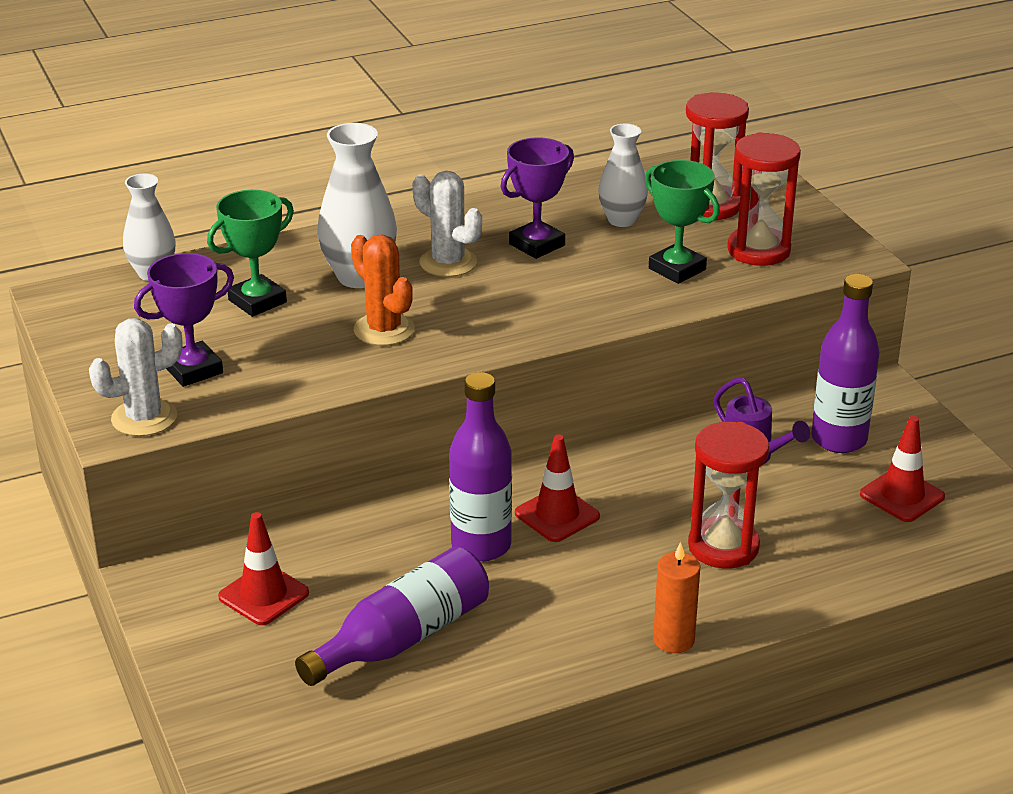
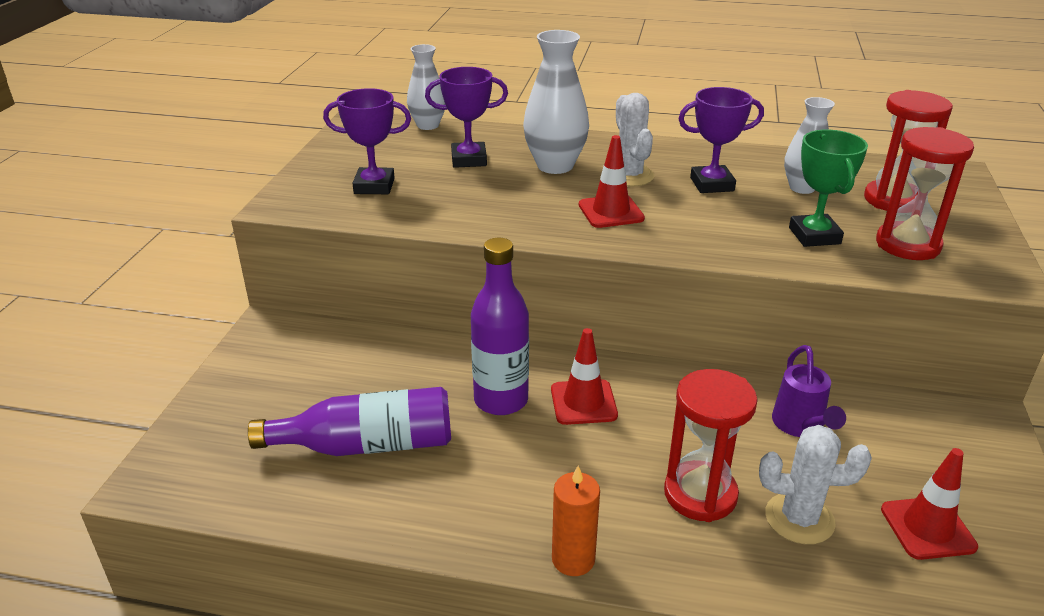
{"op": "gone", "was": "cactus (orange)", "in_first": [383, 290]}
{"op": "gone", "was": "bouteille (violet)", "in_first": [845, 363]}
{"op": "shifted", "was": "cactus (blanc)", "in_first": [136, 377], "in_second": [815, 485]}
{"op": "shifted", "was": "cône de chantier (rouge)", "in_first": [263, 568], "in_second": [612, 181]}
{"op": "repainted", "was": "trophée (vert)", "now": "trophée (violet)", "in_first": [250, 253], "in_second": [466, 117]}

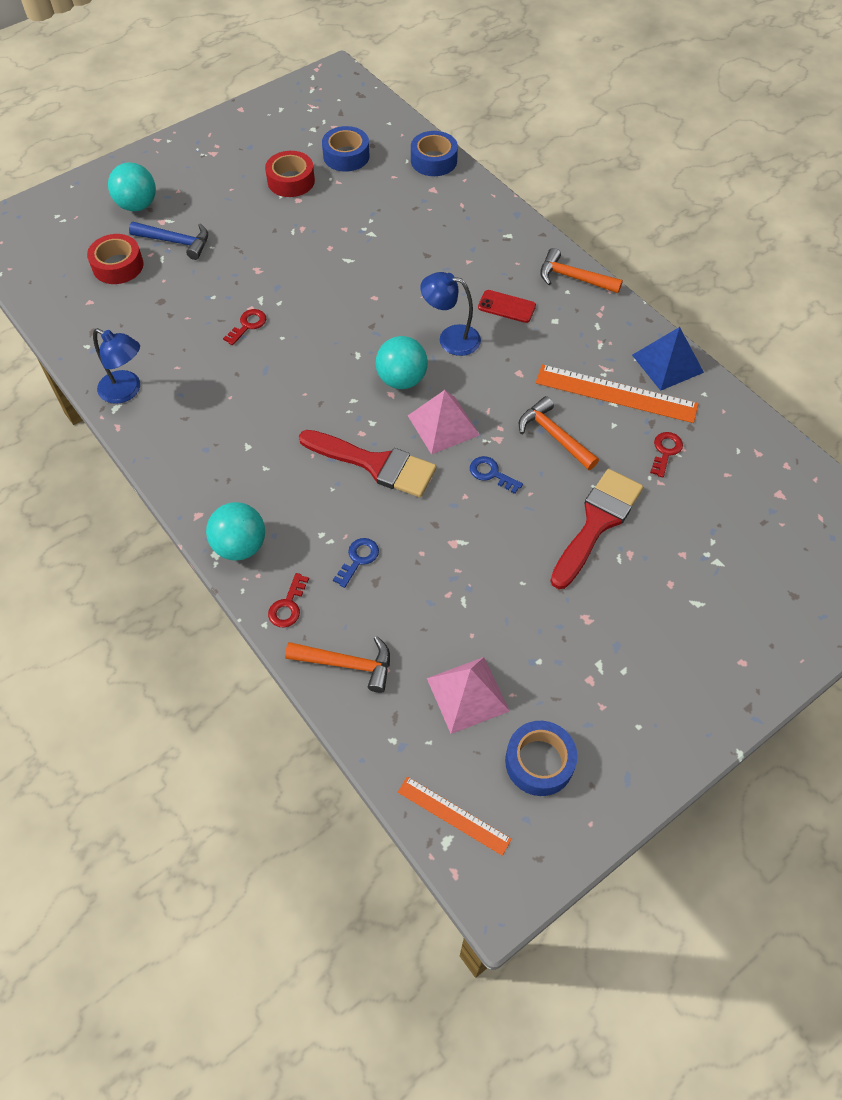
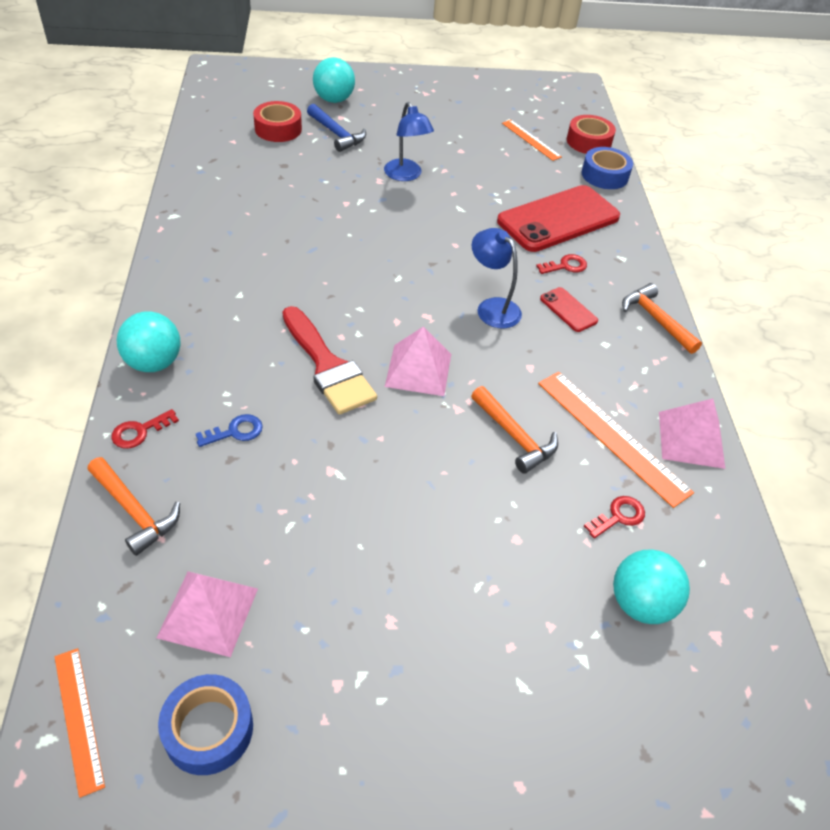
{"op": "gone", "was": "clé (bleu)", "in_first": [496, 475]}
{"op": "gone", "was": "pinceau (rouge)", "in_first": [596, 529]}
{"op": "new", "now": "téléphone (rouge)", "in_second": [558, 218]}
{"op": "shifted", "was": "lampe (bleu)", "in_first": [116, 366], "in_second": [409, 141]}
{"op": "shifted", "was": "clé (rouge)", "in_first": [244, 327], "in_second": [561, 264]}
{"op": "shifted", "was": "ruban adhésif (rouge)", "in_first": [290, 174], "in_second": [591, 134]}
{"op": "shifted", "was": "balle (turquoise)", "in_first": [402, 362], "in_second": [651, 586]}
{"op": "swapped", "was": "ruban adhésif (bleu)", "now": "règle (orange)", "in_first": [346, 149], "in_second": [532, 140]}
{"op": "repainted", "was": "pyramide (bleu)", "now": "pyramide (rose)", "in_first": [668, 359], "in_second": [692, 434]}
{"op": "rotated", "was": "marteau (orange)", "in_first": [559, 433], "in_second": [514, 430], "clockwise": 150}

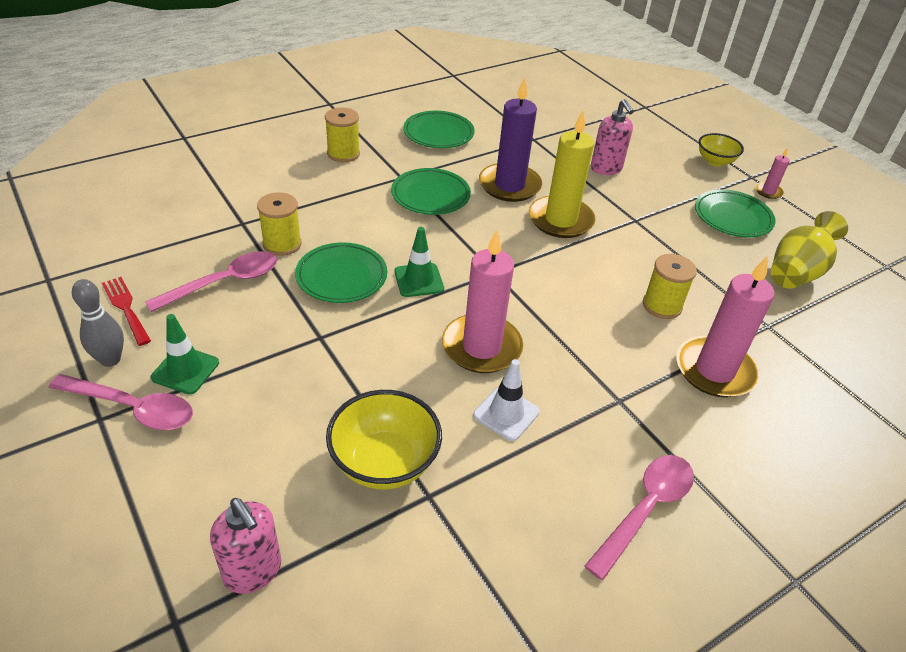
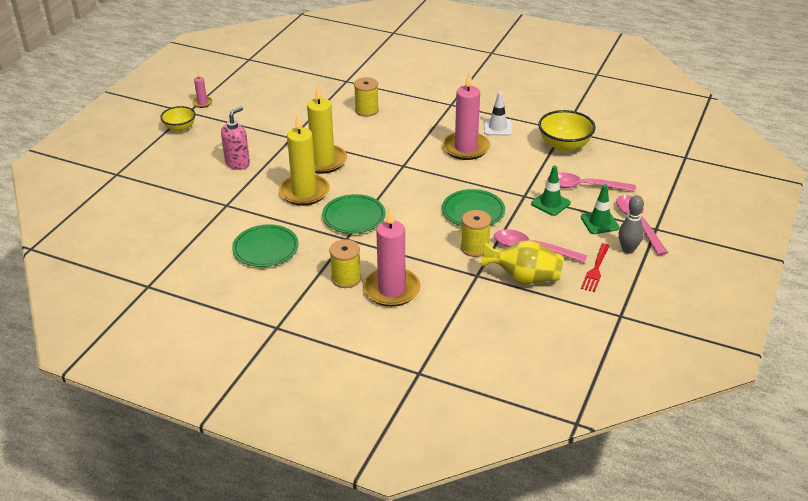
{"op": "gone", "was": "distributeur de savon (rose)", "in_first": [245, 546]}
{"op": "gone", "was": "assiette (vert)", "in_first": [735, 213]}
{"op": "shifted", "was": "cône de chantier (vert)", "in_first": [419, 262], "in_second": [551, 191]}
{"op": "shifted", "was": "cuillère (rose)", "in_first": [639, 517], "in_second": [591, 182]}
{"op": "shifted", "was": "bougie (rose)", "in_first": [725, 327], "in_second": [392, 257]}
{"op": "shifted", "was": "vase (jaune)", "in_first": [809, 250], "in_second": [522, 262]}
{"op": "repainted", "was": "bougie (violet)", "now": "bougie (jaune)", "in_first": [510, 139], "in_second": [304, 160]}

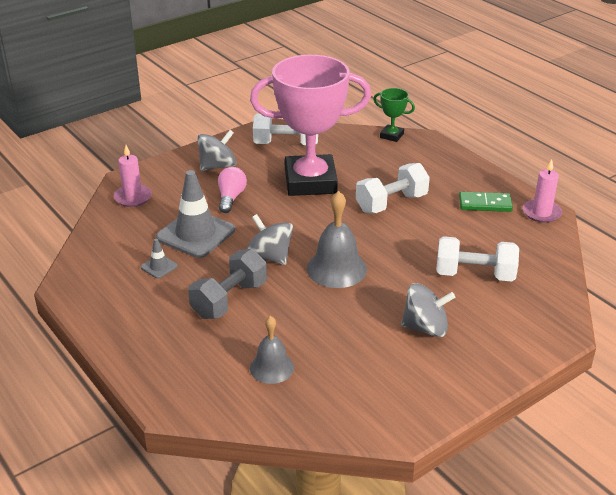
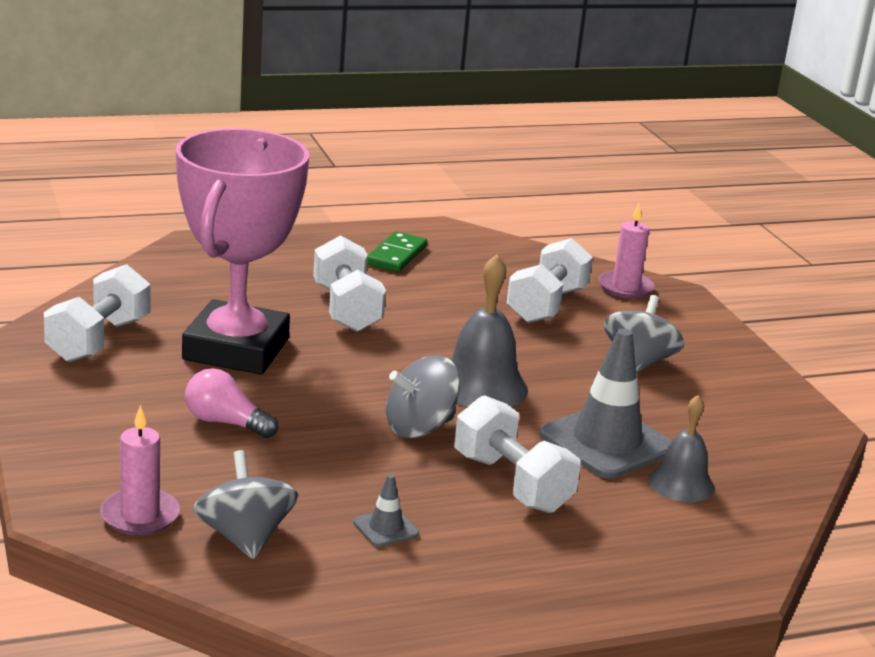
{"op": "gone", "was": "trophée (vert)", "in_first": [394, 115]}
{"op": "shifted", "was": "cône de chantier (gris)", "in_first": [195, 214], "in_second": [605, 403]}
{"op": "shifted", "was": "toupie (gris)", "in_first": [217, 150], "in_second": [245, 504]}
{"op": "shifted", "was": "bougie (rose)", "in_first": [542, 191], "in_second": [626, 251]}
{"op": "repainted", "was": "haltère (gris)", "now": "haltère (blanc)", "in_first": [227, 284], "in_second": [517, 454]}

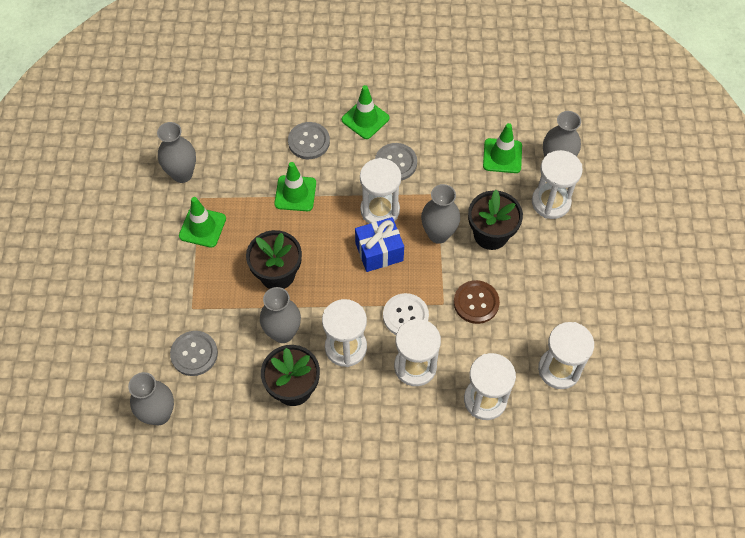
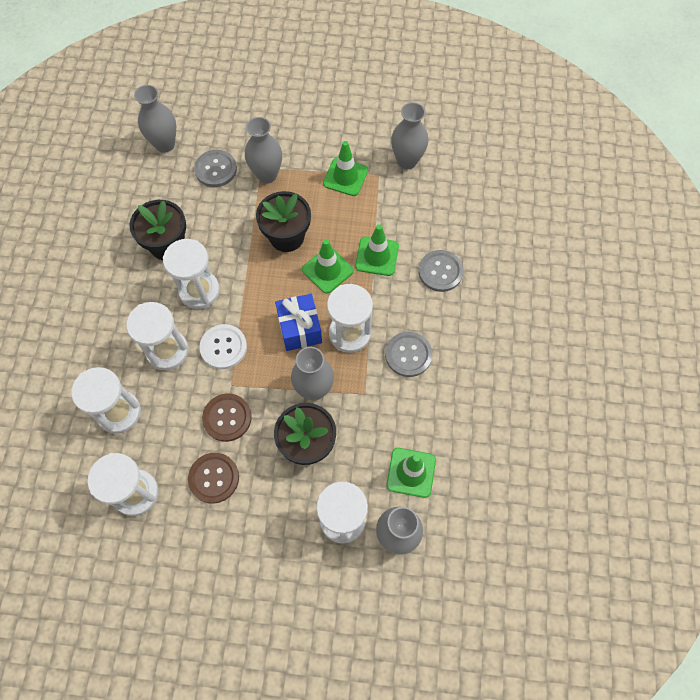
{"op": "new", "now": "bouton (marron)", "in_second": [213, 478]}
{"op": "shifted", "was": "vase (gris)", "in_first": [280, 315], "in_second": [263, 150]}
{"op": "shifted", "was": "cône de chantier (vert)", "in_first": [365, 112], "in_second": [328, 266]}

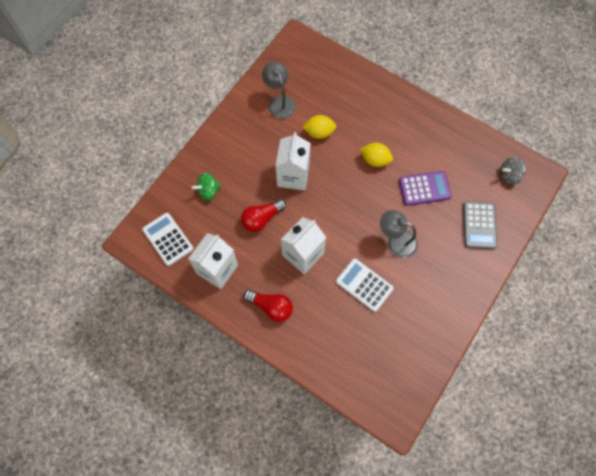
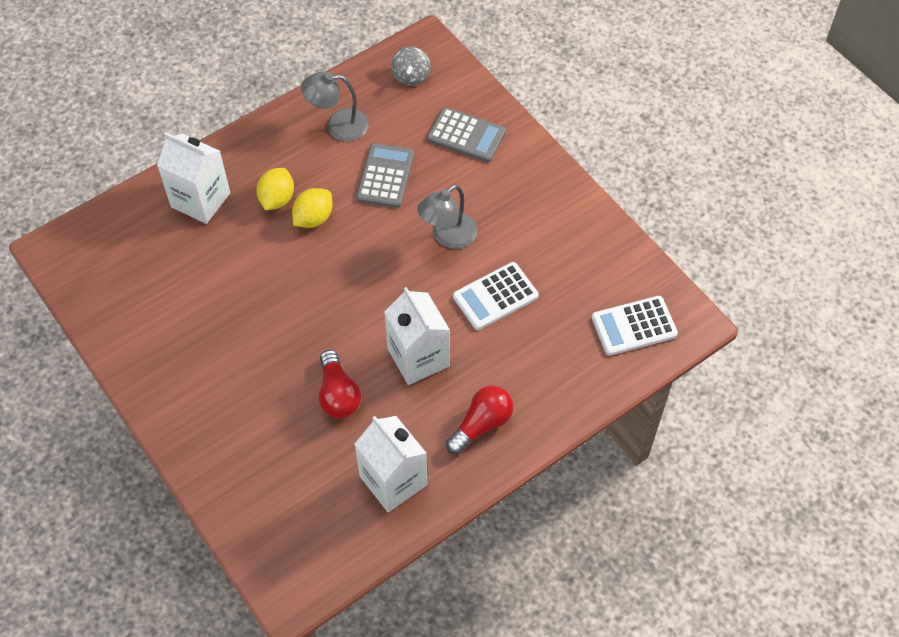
{"op": "gone", "was": "toupie (vert)", "in_first": [206, 186]}
{"op": "shifted", "was": "calculatrice (blanc)", "in_first": [167, 239], "in_second": [635, 326]}
{"op": "shifted", "was": "lampe (gris)", "in_first": [279, 90], "in_second": [335, 107]}
{"op": "shifted", "was": "brique de lait (blanc)", "in_first": [292, 161], "in_second": [193, 178]}
{"op": "shifted", "was": "citron (jaune)", "in_first": [319, 127], "in_second": [275, 189]}
{"op": "repainted", "was": "calculatrice (violet)", "now": "calculatrice (gris)", "in_first": [425, 188], "in_second": [385, 175]}

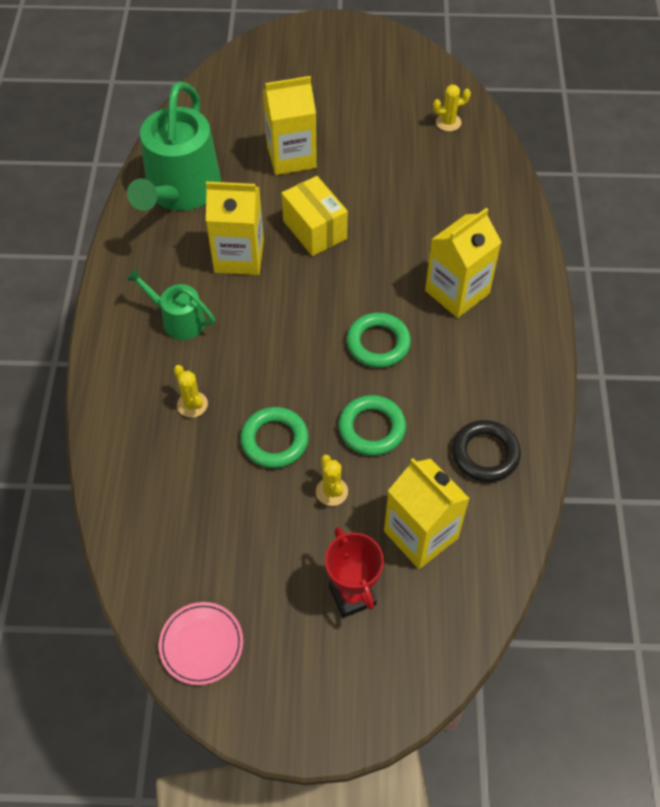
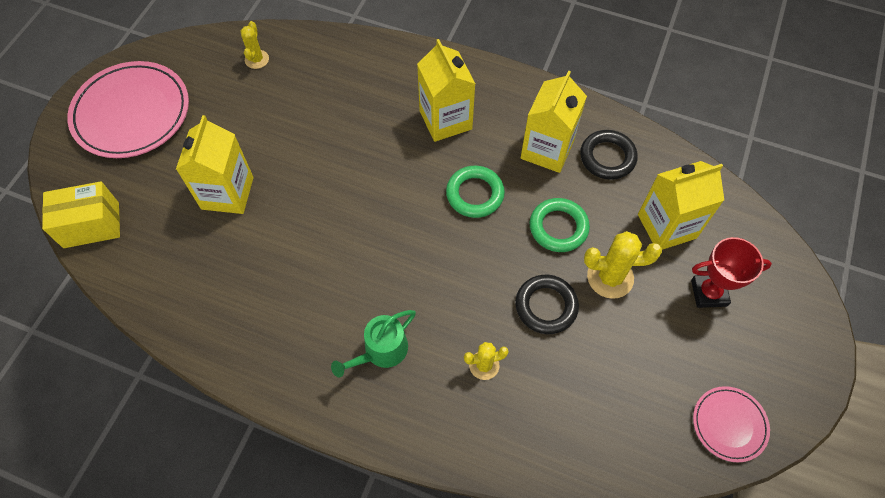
{"op": "gone", "was": "arrosoir (vert)", "in_first": [174, 146]}
{"op": "new", "now": "assiette (rose)", "in_second": [128, 109]}
{"op": "shifted", "was": "brique de lait (jaune)", "in_first": [235, 228], "in_second": [554, 121]}
{"op": "shifted", "was": "boîte (jaune)", "in_first": [315, 216], "in_second": [81, 214]}
{"op": "repainted", "was": "anneau (vert)", "now": "anneau (noir)", "in_first": [274, 437], "in_second": [547, 304]}
{"op": "scaled", "was": "cactus (jaune)", "in_first": [332, 480], "in_second": [623, 265], "ratio": 1.63}

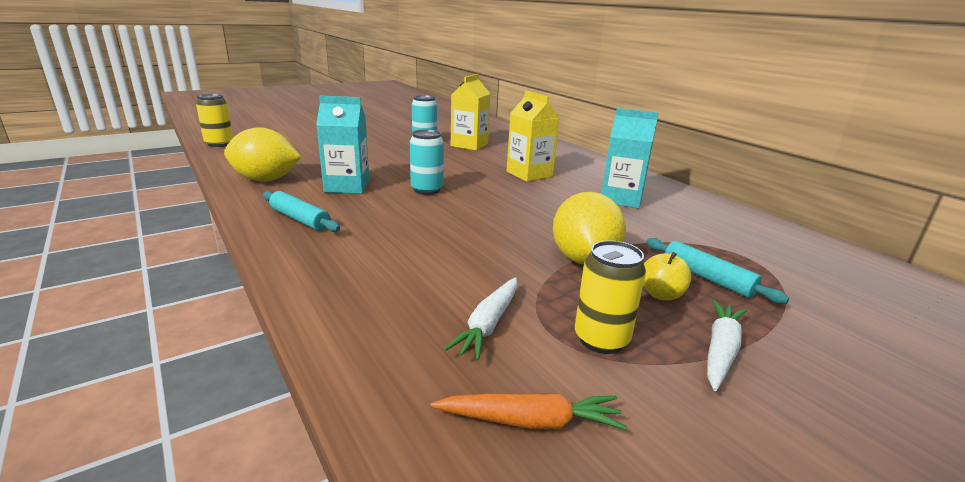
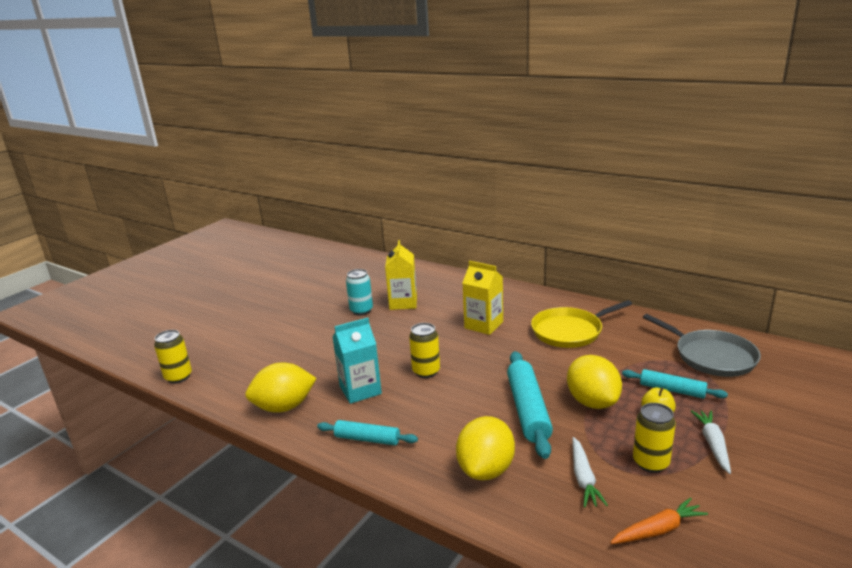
{"op": "new", "now": "citron (jaune)", "in_second": [485, 448]}
{"op": "new", "now": "rouleau à pâtisserie (turquoise)", "in_second": [530, 405]}
{"op": "new", "now": "poêle (gris)", "in_second": [702, 345]}
{"op": "swapped", "was": "brique de lait (turquoise)", "now": "poêle (jaune)", "in_first": [630, 158], "in_second": [581, 324]}
{"op": "repainted", "was": "canette (turquoise)", "now": "canette (jaune)", "in_first": [427, 162], "in_second": [424, 350]}

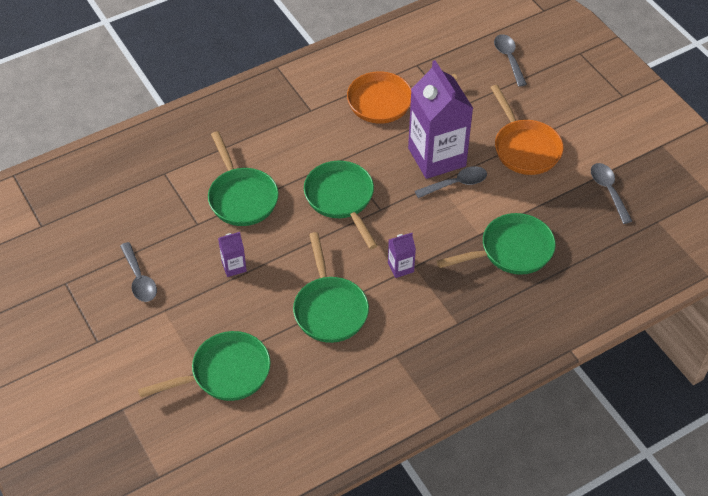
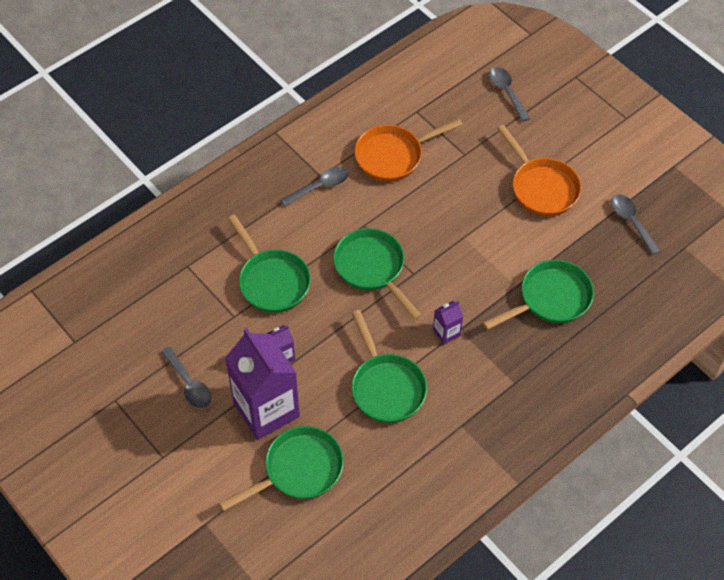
{"op": "shifted", "was": "brique de lait (violet)", "in_first": [440, 119], "in_second": [262, 384]}
{"op": "shifted", "was": "cuillère (gris)", "in_first": [451, 182], "in_second": [315, 187]}

